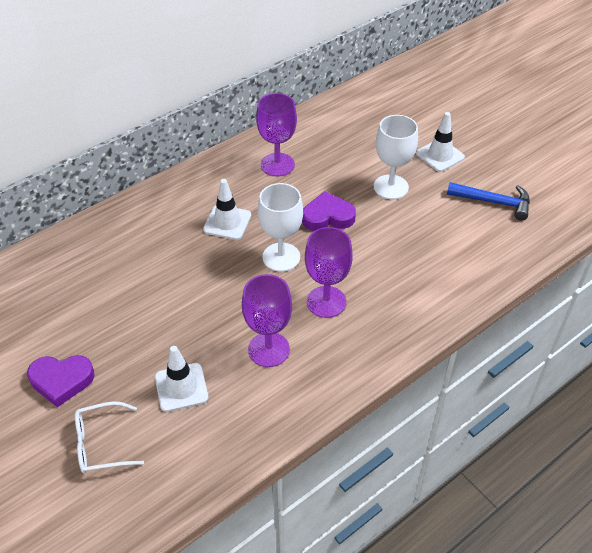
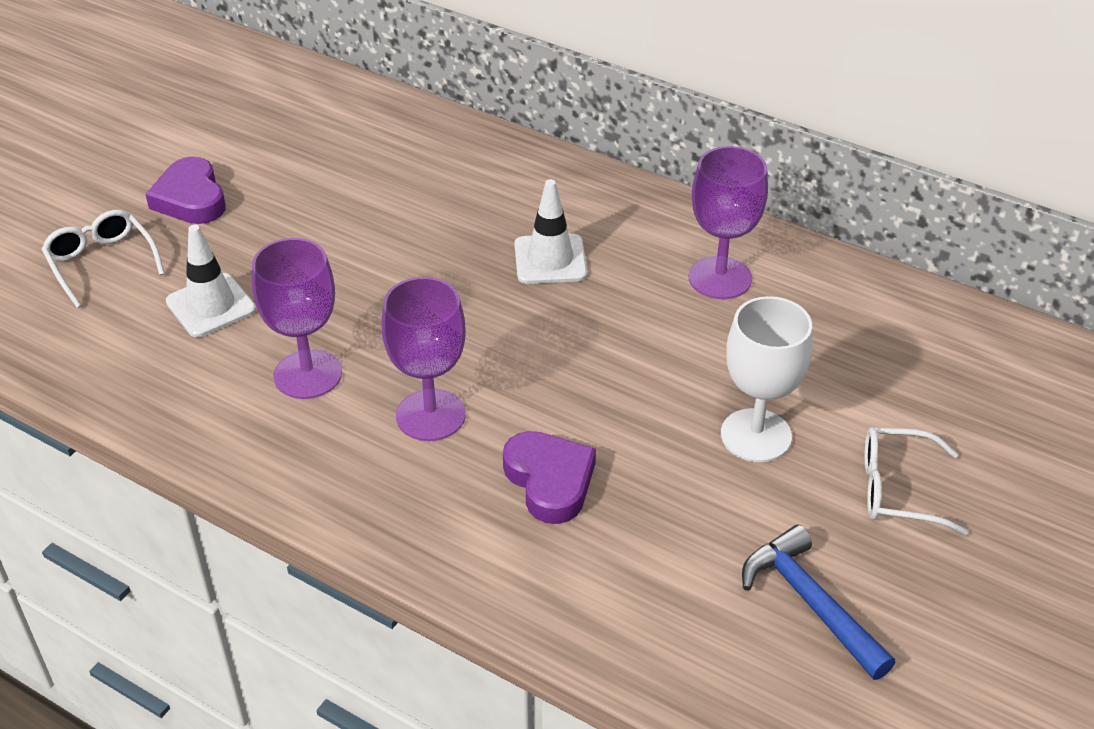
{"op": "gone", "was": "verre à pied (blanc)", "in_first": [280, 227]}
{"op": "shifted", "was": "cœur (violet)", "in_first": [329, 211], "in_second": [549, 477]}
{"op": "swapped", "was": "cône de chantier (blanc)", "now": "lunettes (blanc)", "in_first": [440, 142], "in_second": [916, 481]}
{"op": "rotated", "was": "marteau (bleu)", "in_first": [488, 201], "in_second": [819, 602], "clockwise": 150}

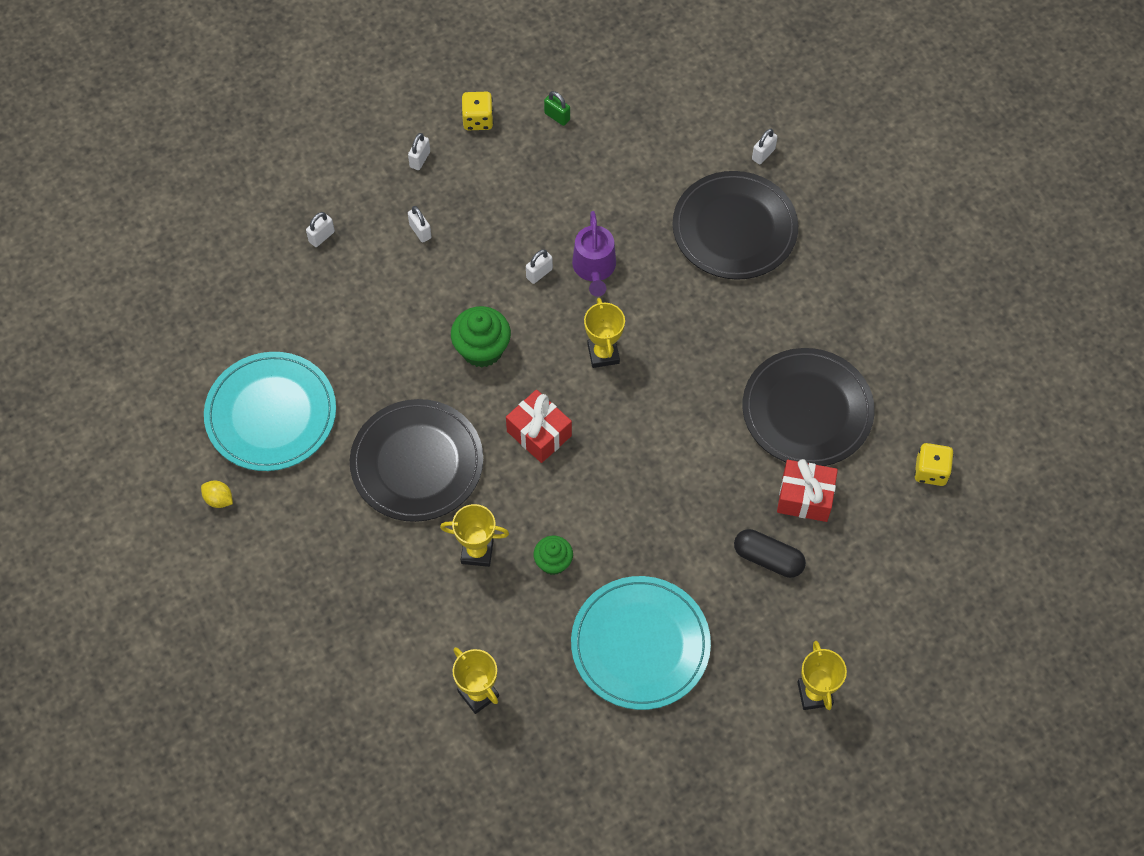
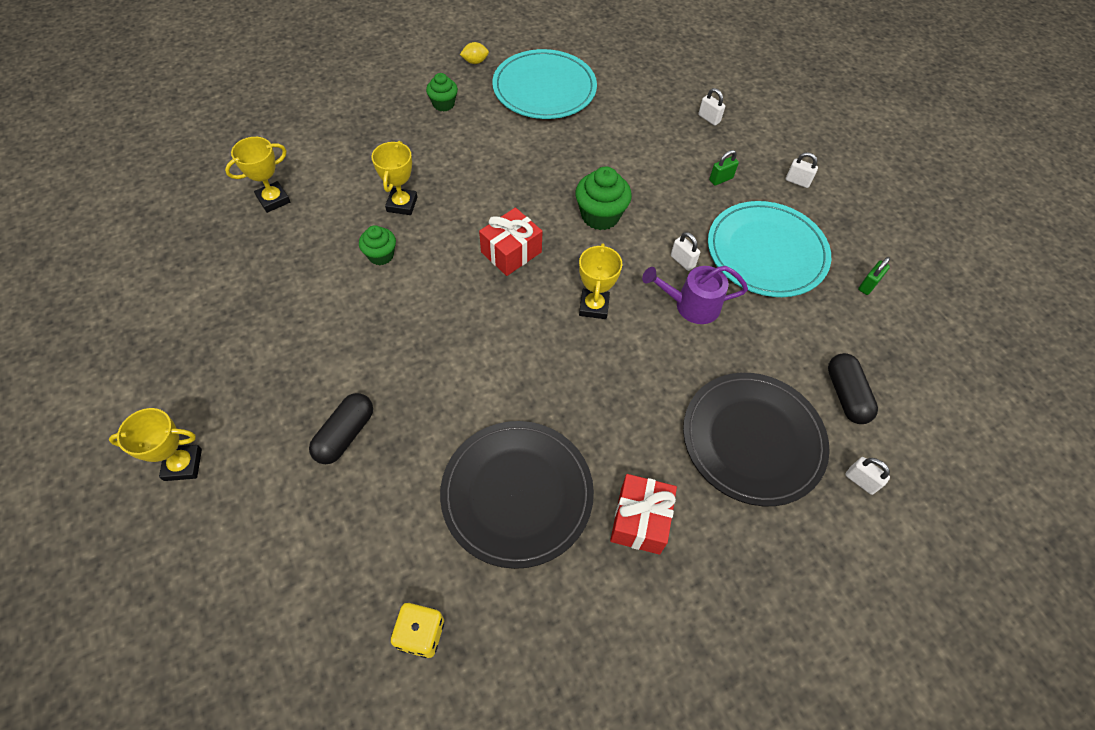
{"op": "gone", "was": "assiette (noir)", "in_first": [416, 460]}
{"op": "gone", "was": "dé (jaune)", "in_first": [478, 111]}
{"op": "new", "now": "muffin (vert)", "in_second": [442, 92]}
{"op": "new", "now": "gélule (noir)", "in_second": [853, 388]}
{"op": "shifted", "was": "assiette (turquoise)", "in_first": [641, 643], "in_second": [769, 249]}
{"op": "shifted", "was": "cadeau (rouge)", "in_first": [807, 490], "in_second": [643, 514]}
{"op": "repainted", "was": "cadenas (blanc)", "now": "cadenas (vert)", "in_first": [420, 224], "in_second": [724, 168]}
{"op": "rotated", "was": "citron (jaune)", "in_first": [217, 494], "in_second": [474, 53], "clockwise": 45}
{"op": "rotated", "was": "trophée (jaune)", "in_first": [604, 333], "in_second": [600, 281], "clockwise": -75}

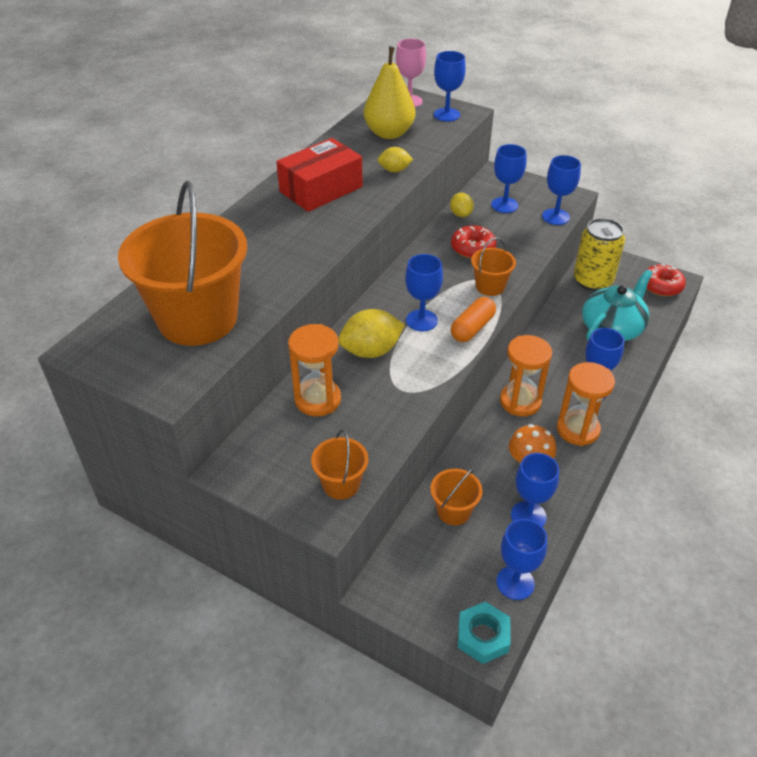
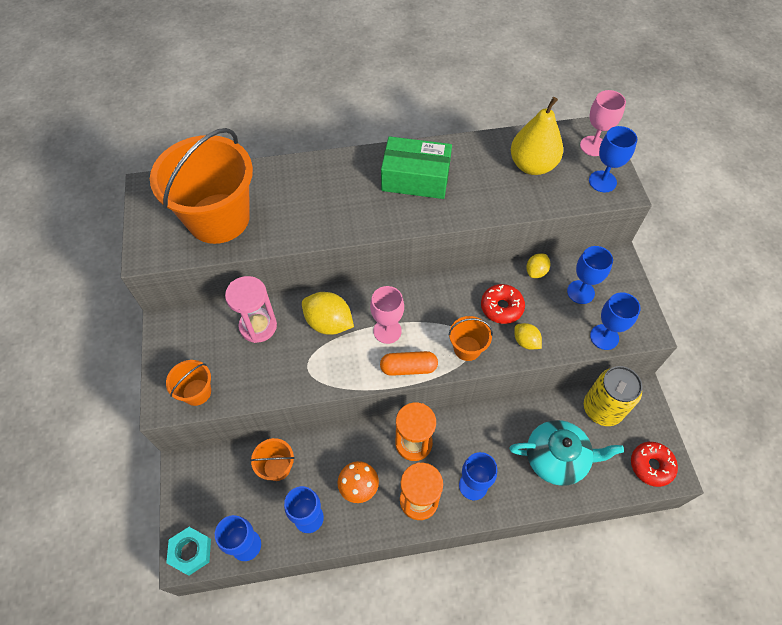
{"op": "shifted", "was": "citron (jaune)", "in_first": [395, 159], "in_second": [528, 336]}
{"op": "repainted", "was": "boîte (rouge)", "now": "boîte (vert)", "in_first": [319, 175], "in_second": [416, 167]}
{"op": "repainted", "was": "sablier (orange)", "now": "sablier (rose)", "in_first": [314, 370], "in_second": [251, 309]}
{"op": "repainted", "was": "verre à pied (bleu)", "now": "verre à pied (rose)", "in_first": [424, 292], "in_second": [387, 315]}

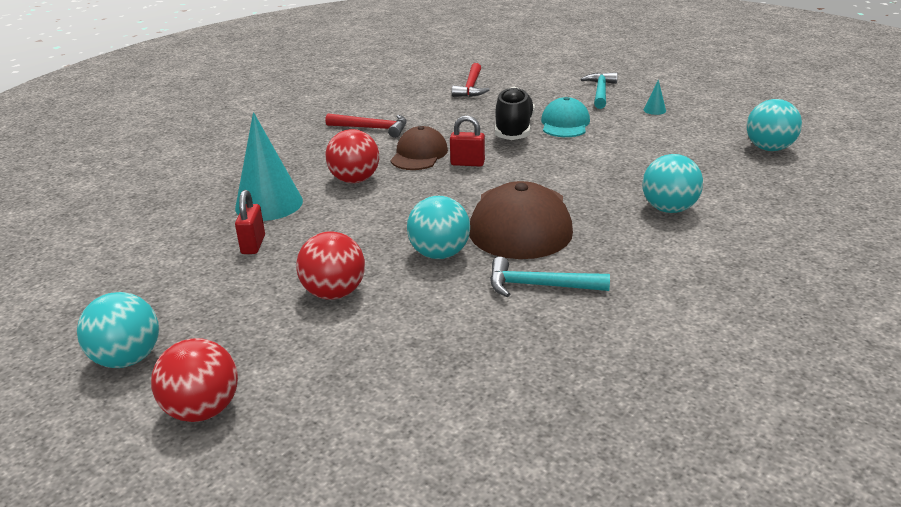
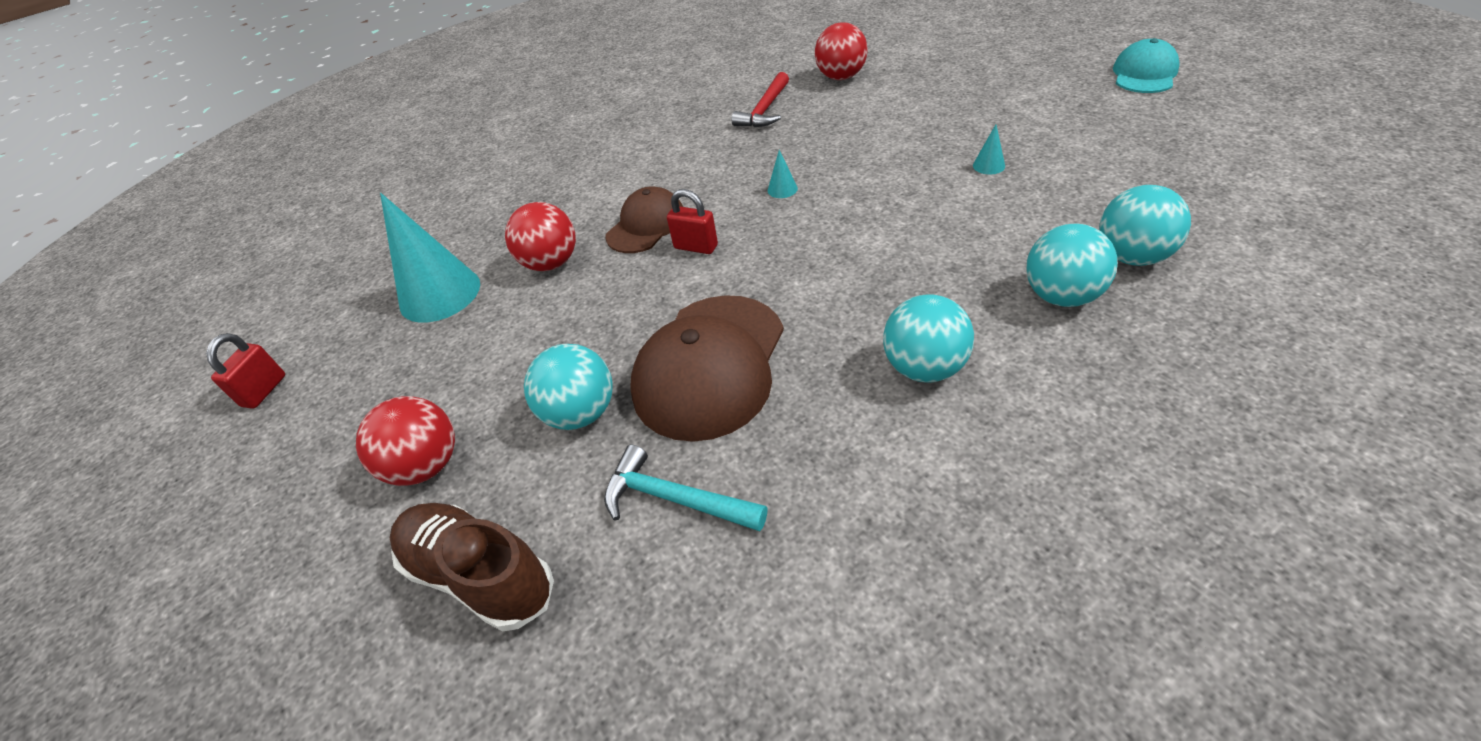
{"op": "gone", "was": "marteau (rouge)", "in_first": [366, 125]}
{"op": "gone", "was": "marteau (turquoise)", "in_first": [599, 91]}
{"op": "new", "now": "chaussure (marron)", "in_second": [472, 567]}
{"op": "shifted", "was": "balle (turquoise)", "in_first": [118, 330], "in_second": [1072, 265]}
{"op": "shifted", "was": "balle (rouge)", "in_first": [194, 380], "in_second": [841, 51]}
{"op": "shifted", "was": "cadenas (rouge)", "in_first": [250, 222], "in_second": [245, 371]}
{"op": "shifted", "was": "casquette (turquoise)", "in_first": [565, 117], "in_second": [1146, 65]}
{"op": "swapped", "was": "chaussure (noir)", "now": "cône (turquoise)", "in_first": [515, 113], "in_second": [783, 174]}

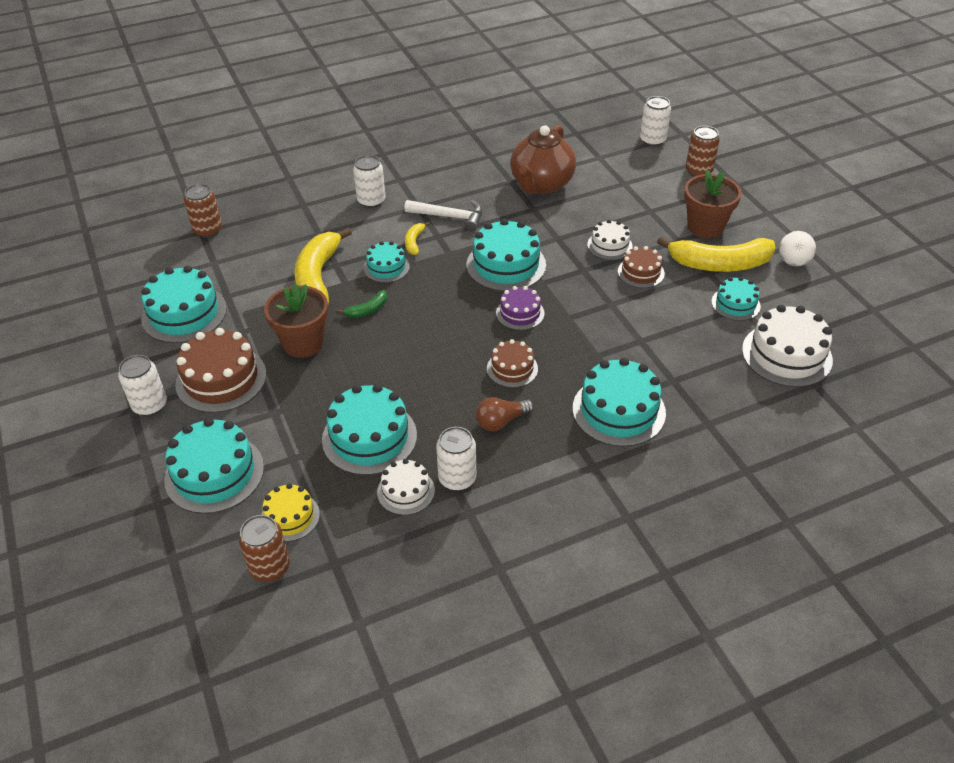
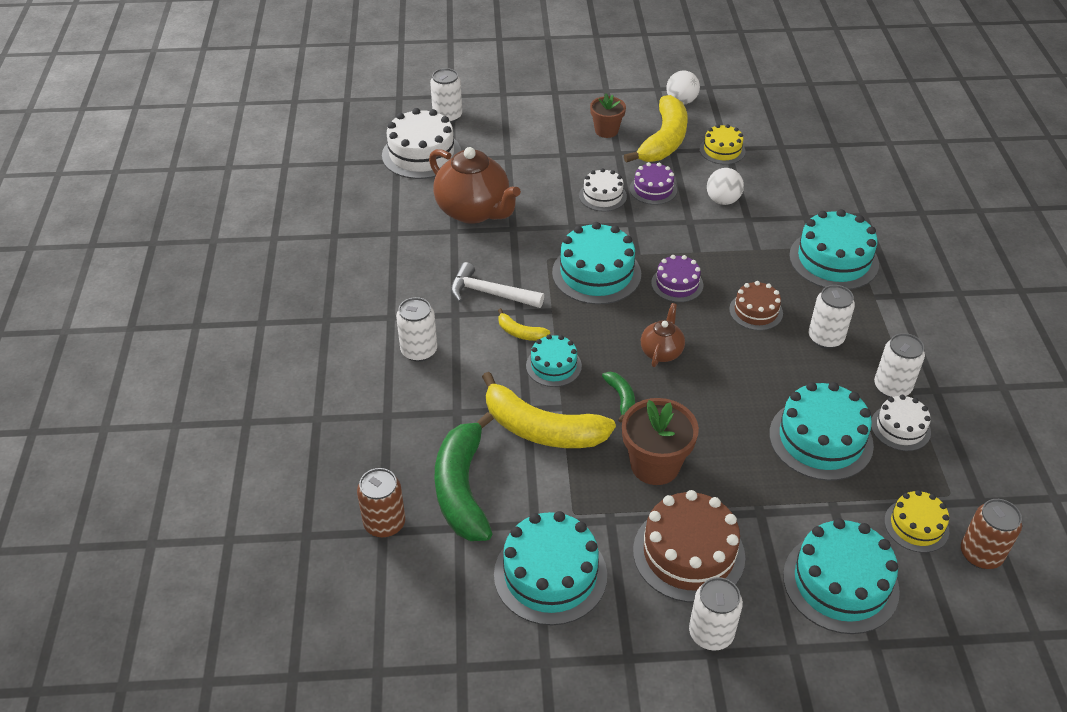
{"op": "gone", "was": "canette (marron)", "in_first": [703, 151]}
{"op": "new", "now": "banane (vert)", "in_second": [464, 476]}
{"op": "new", "now": "théière (marron)", "in_second": [663, 335]}
{"op": "new", "now": "balle (blanc)", "in_second": [725, 186]}
{"op": "shifted", "was": "gâteau (blanc)", "in_first": [787, 346], "in_second": [421, 143]}
{"op": "swapped", "was": "ampoule (marron)", "now": "canette (blanc)", "in_first": [505, 414], "in_second": [832, 317]}
{"op": "repainted", "was": "gâteau (marron)", "now": "gâteau (violet)", "in_first": [641, 267], "in_second": [653, 183]}
{"op": "repainted", "was": "gâteau (turquoise)", "now": "gâteau (jaune)", "in_first": [736, 299], "in_second": [723, 144]}
{"op": "rotated", "was": "marteau (blanc)", "in_first": [443, 215], "in_second": [497, 285], "clockwise": -105}
{"op": "scaled", "was": "pot de fleurs (marron)", "in_first": [713, 204], "in_second": [608, 116], "ratio": 0.64}

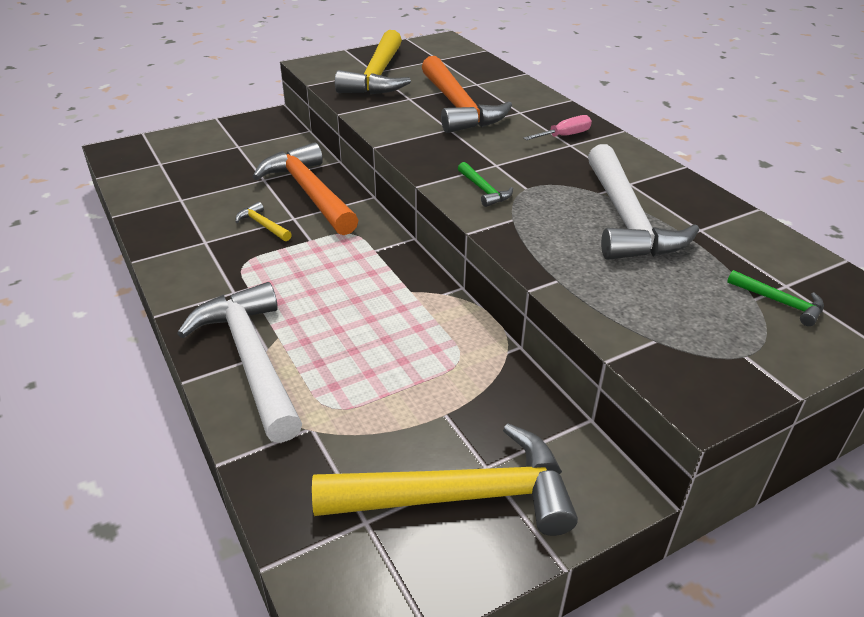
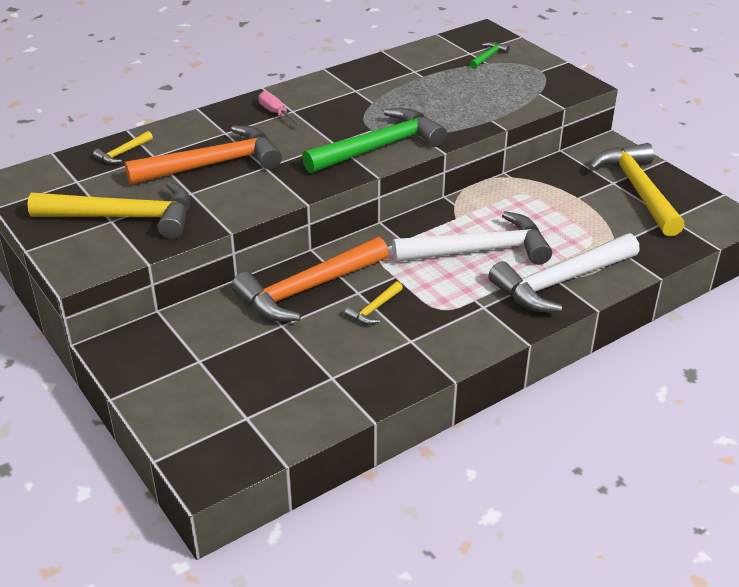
{"op": "new", "now": "marteau (jaune)", "in_second": [123, 147]}
{"op": "shifted", "was": "marteau (blanc)", "in_first": [643, 202], "in_second": [472, 238]}
{"op": "scaled", "was": "marteau (vert)", "in_first": [485, 184], "in_second": [374, 140], "ratio": 2.35}

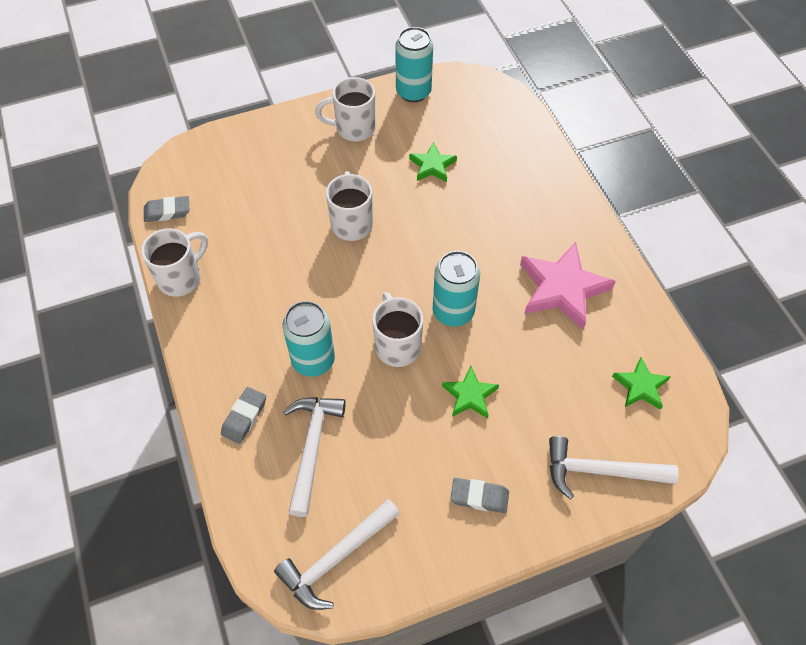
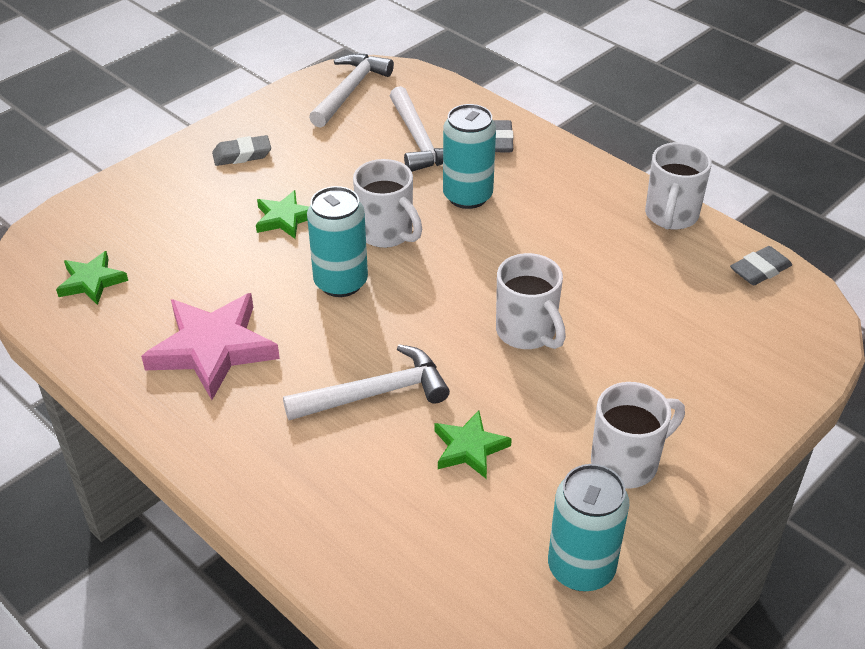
{"op": "shifted", "was": "marteau (blanc)", "in_first": [614, 467], "in_second": [366, 382]}

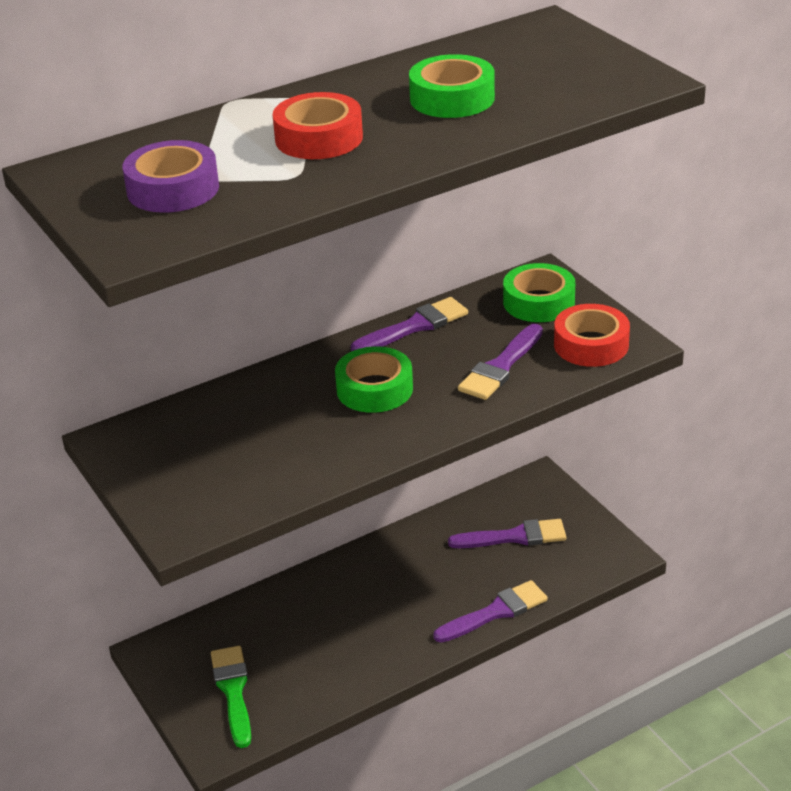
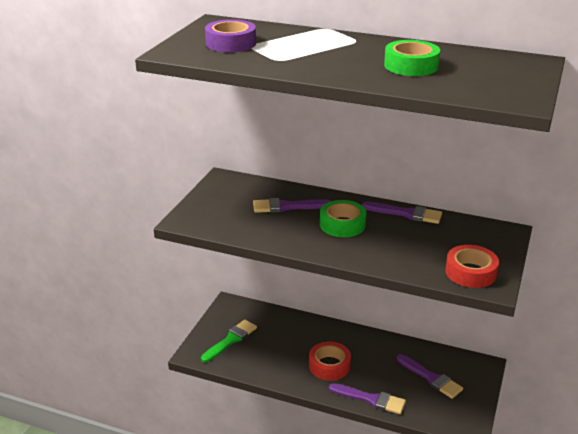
{"op": "gone", "was": "ruban adhésif (vert)", "in_first": [539, 292]}
{"op": "shifted", "was": "ruban adhésif (rouge)", "in_first": [317, 125], "in_second": [330, 361]}
{"op": "shifted", "was": "pinceau (violet)", "in_first": [500, 362], "in_second": [292, 205]}

